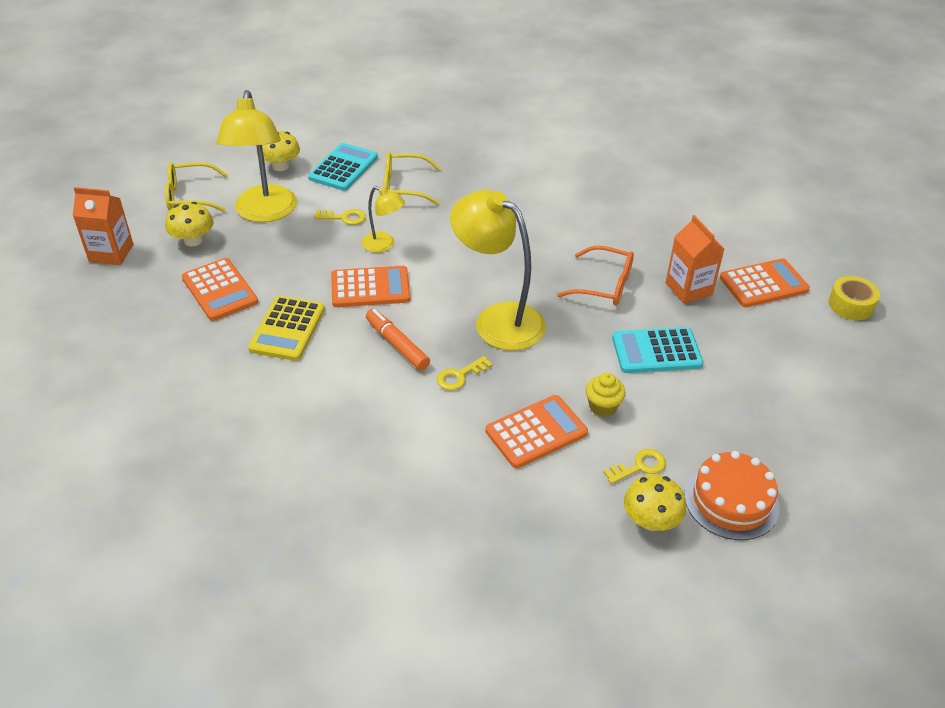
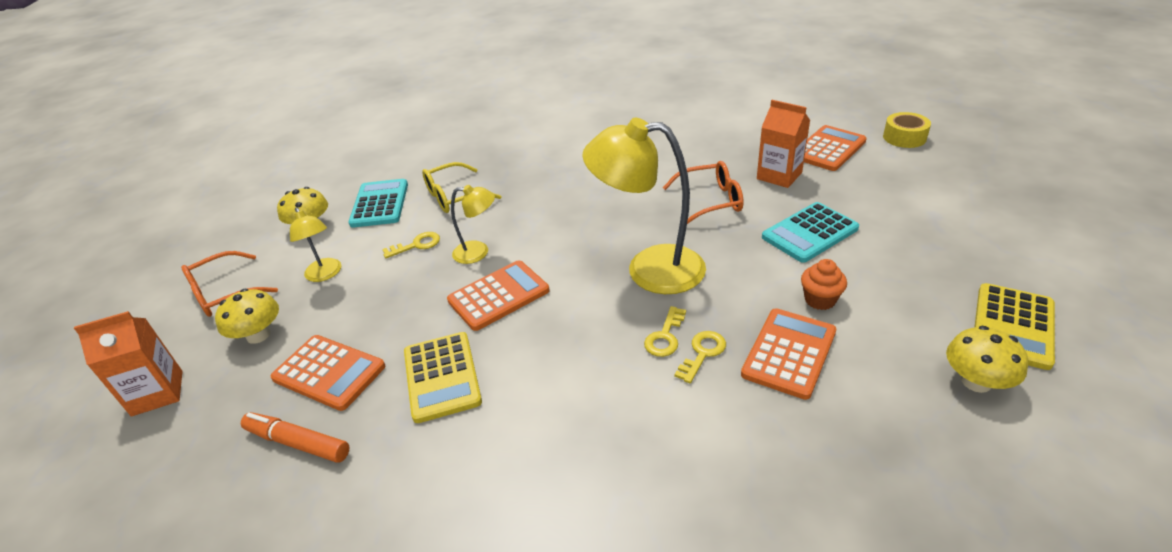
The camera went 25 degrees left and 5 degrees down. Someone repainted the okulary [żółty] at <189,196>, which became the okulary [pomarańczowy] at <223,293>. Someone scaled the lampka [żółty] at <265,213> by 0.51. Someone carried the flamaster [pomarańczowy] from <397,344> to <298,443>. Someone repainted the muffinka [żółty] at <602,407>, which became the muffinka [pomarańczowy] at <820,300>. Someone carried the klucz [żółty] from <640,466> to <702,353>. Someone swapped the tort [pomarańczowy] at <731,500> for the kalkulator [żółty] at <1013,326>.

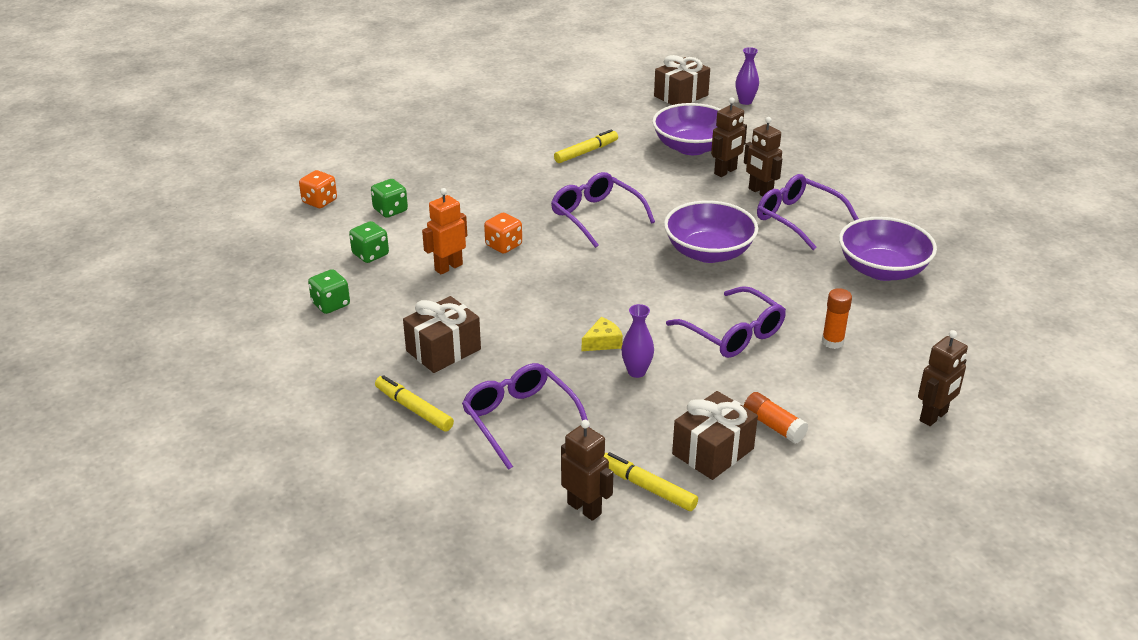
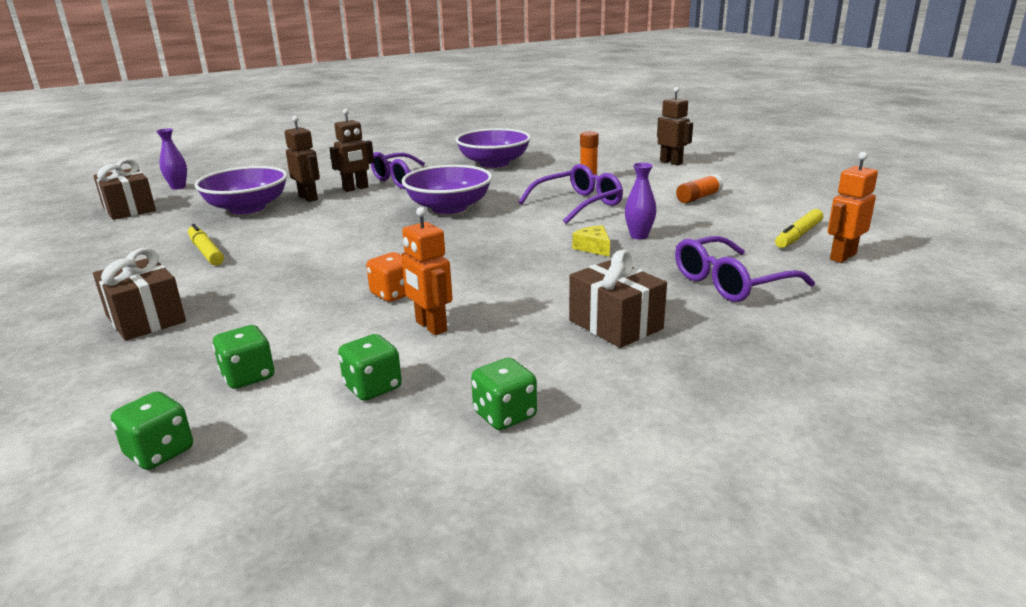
The camera went 85 degrees left and 10 degrees down. Someone repainted the kostka do gry [pomarańczowy] at <319,201>, which became the kostka do gry [zielony] at <160,452>. Someone took away the flamaster [żółty] at <414,409>. Someone took away the okulary [fioletowy] at <595,216>. Someone repainted the robot [brązowy] at <584,508>, which became the robot [pomarańczowy] at <842,257>. Someone carried the prezent [brązowy] from <713,451> to <146,319>.

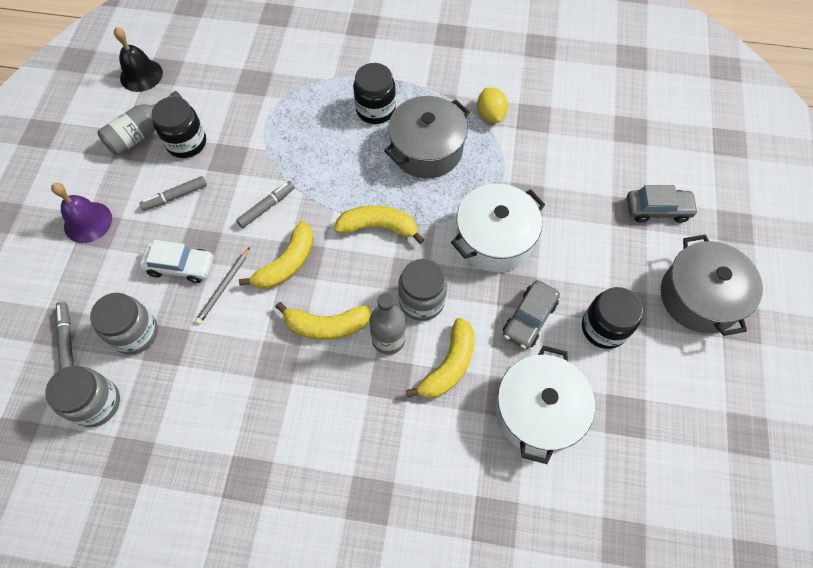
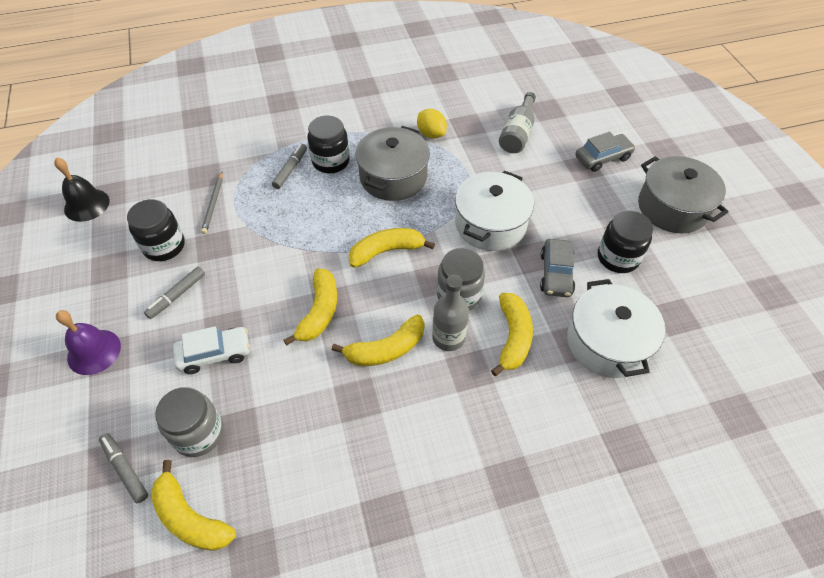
The camera went 25 degrees left and 10 degrees down. Someone swapped the słoik [szary] at <96,403> for the banan [żółty] at <190,518>. Someone carried the butelka [szary] from <142,133> to <517,133>. Someone carried the ołówek [szary] from <223,287> to <213,204>. Someone carried the flamaster [szary] from <266,207> to <290,170>.

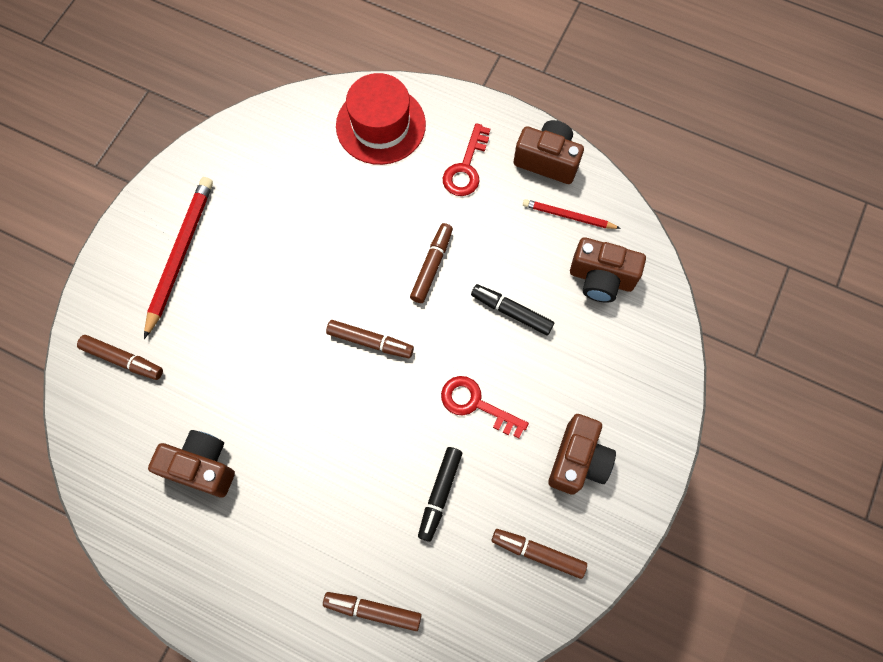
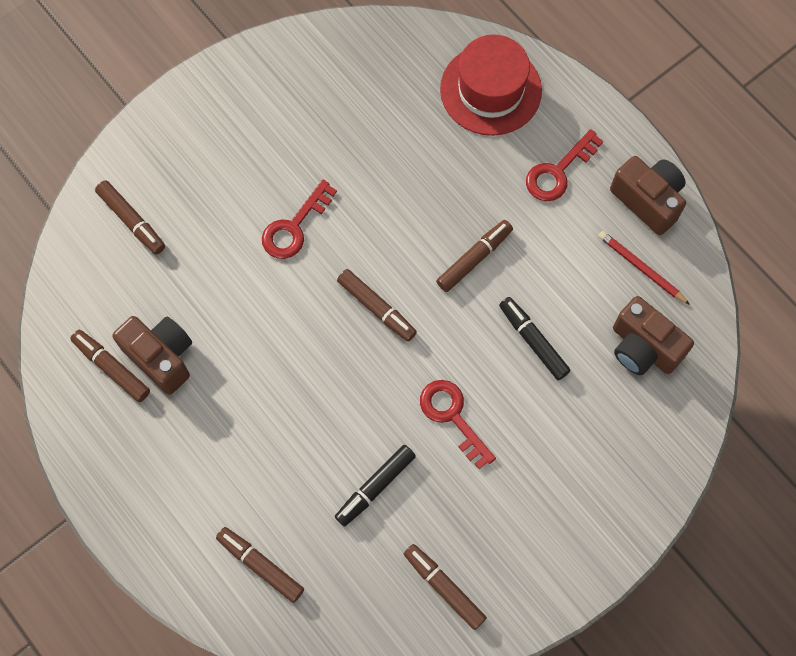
The camera went 25 degrees right and 0 degrees up. Someone took away the ołówek [czerwony] at <180,255>. Someone took away the aparat fotograficzny [brązowy] at <578,460>. Someone put down the flamaster [brązowy] at <111,368>. Someone put down the klucz [czerwony] at <294,227>.

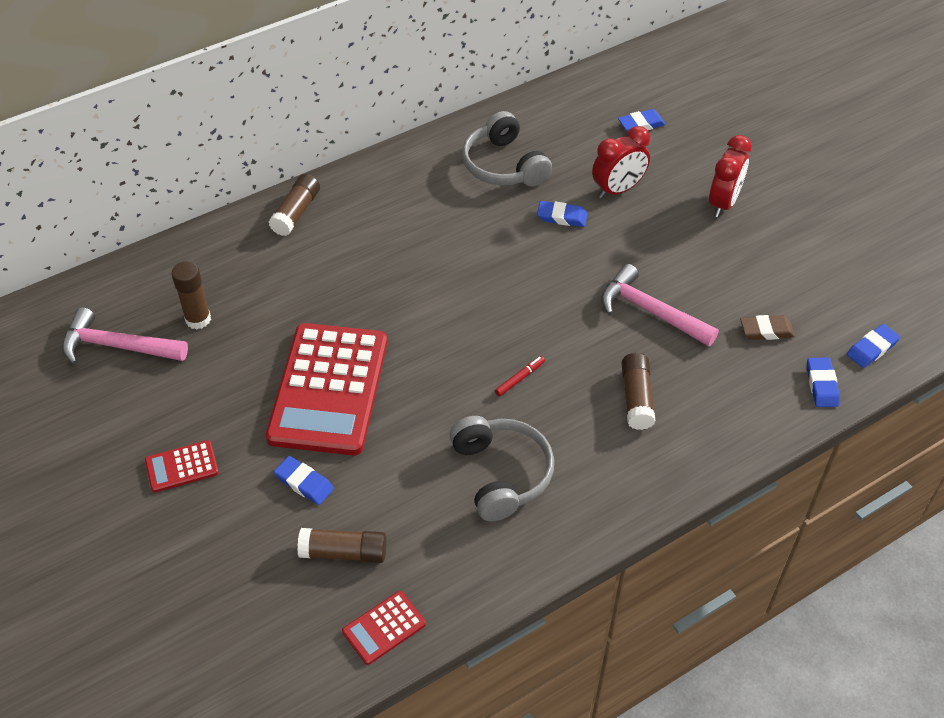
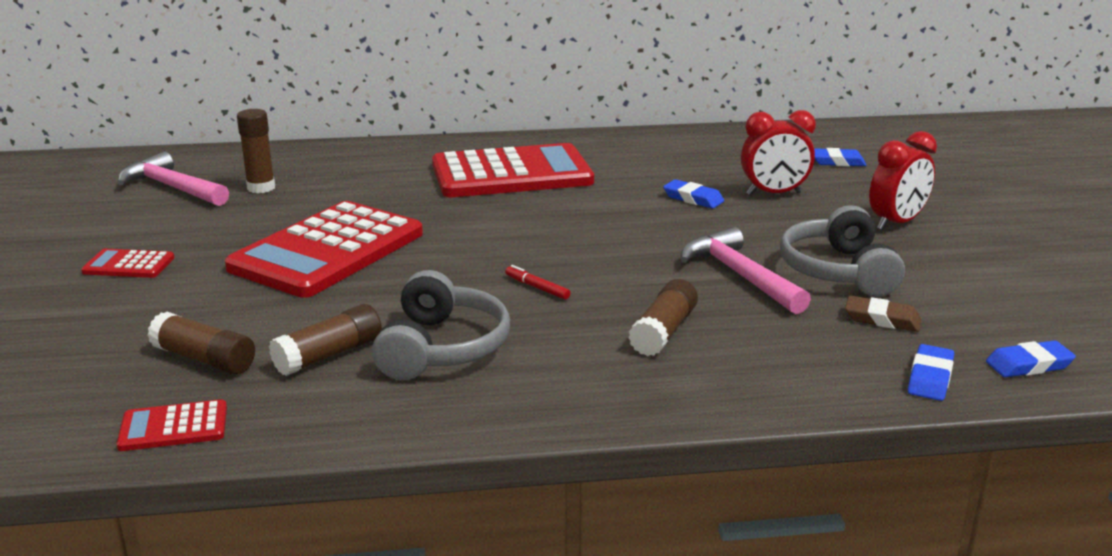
The camera went 25 degrees right and 25 degrees down. Someone carried the klej w sztyfcie [brązowy] from <296,212> to <329,355>. Someone took away the gumka do mazania [niebieski] at <304,483>. Someone carried the słuchawki [szary] from <504,165> to <838,271>. Someone rotated the flamaster [czerwony] at <519,378> by 120 degrees counterclockwise. Someone put down the kalkulator [czerwony] at <511,174>.

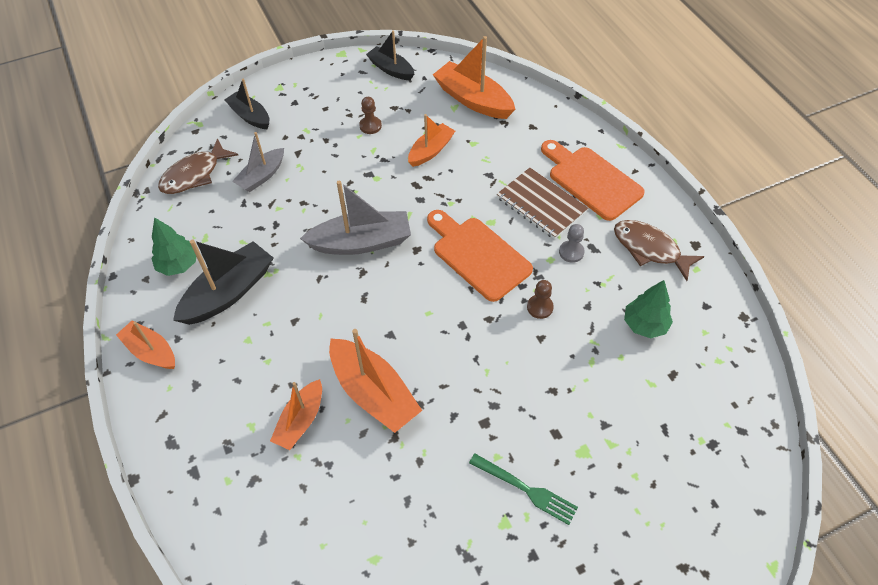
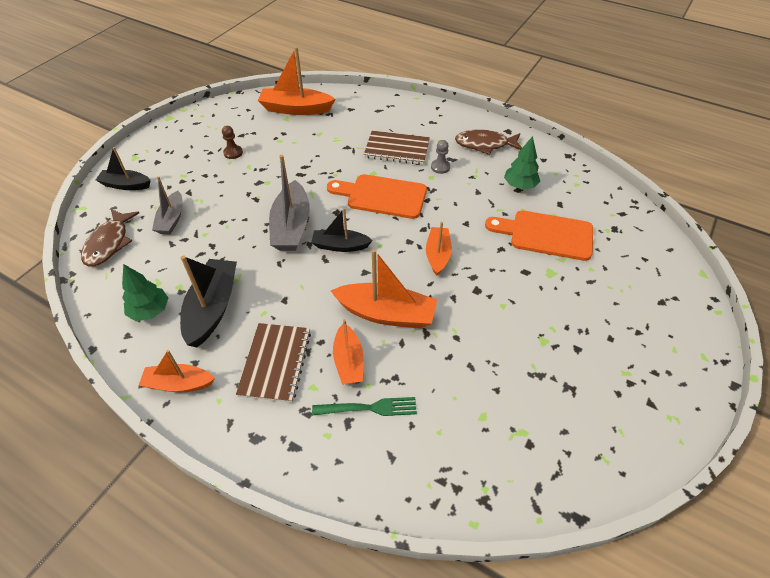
The camera went 35 degrees left and 5 degrees down. Someone rotated the łódka [szary] at <361,242> by 135 degrees clockwise. Someone carried the łódka [czarny] from <391,69> to <340,246>. Someone carried the łódka [pomarańczowy] from <431,151> to <437,255>. Someone carried the widelec [zielony] from <526,490> to <369,408>. Someone took away the pionek [brązowy] at <540,307>. Someone carried the deska do krojenia [pomarańczowy] from <591,180> to <546,235>. Someone put down the zeszyt [brązowy] at <275,363>.

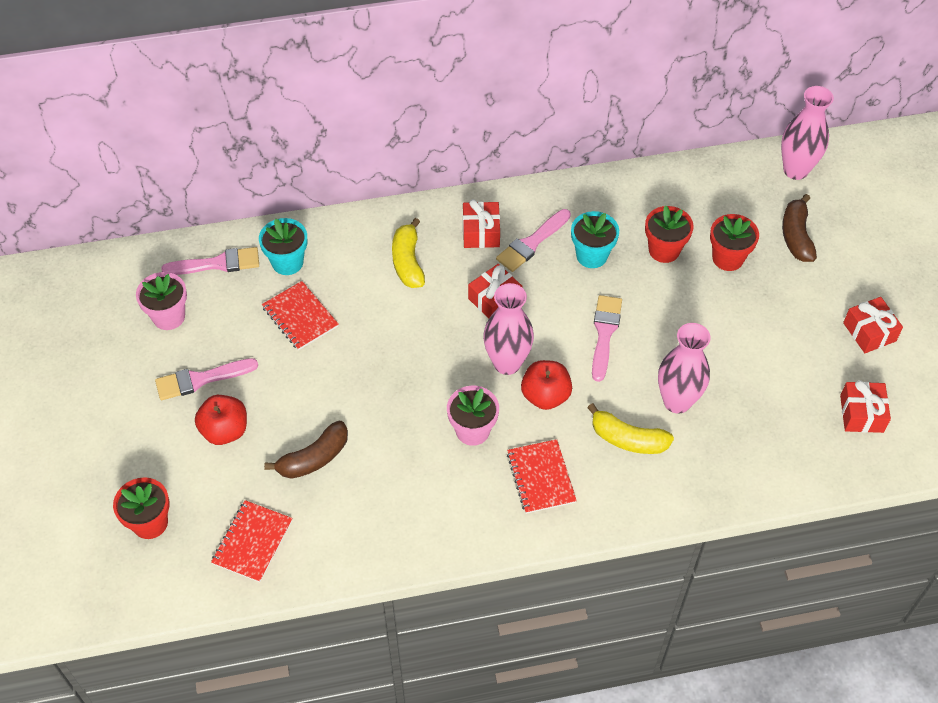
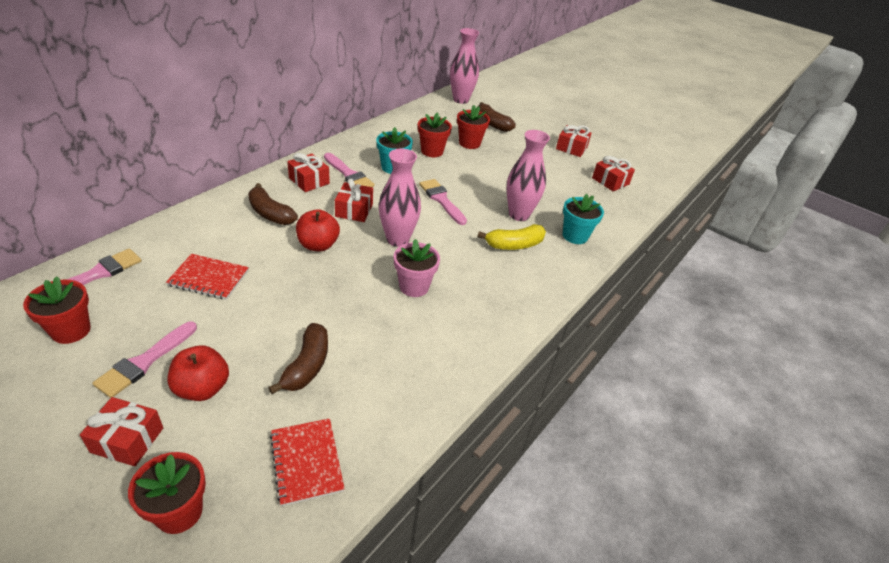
The camera went 45 degrees left and 15 degrees down. Someone repainted the doniczka [różowy] at <169,316>, which became the doniczka [czerwony] at <71,330>. Someone carried the doniczka [turkusowy] from <287,262> to <575,236>. Someone repainted the banan [żółty] at <408,262>, which became the banan [brązowy] at <270,213>. Someone rotated the pędzel [różowy] at <531,243> by 45 degrees counterclockwise. Someone took away the zeszyt [czerwony] at <541,477>. Someone carried the jabłko [czerwony] from <545,396> to <318,245>. Someone put down the prezent [czerwony] at <127,440>.

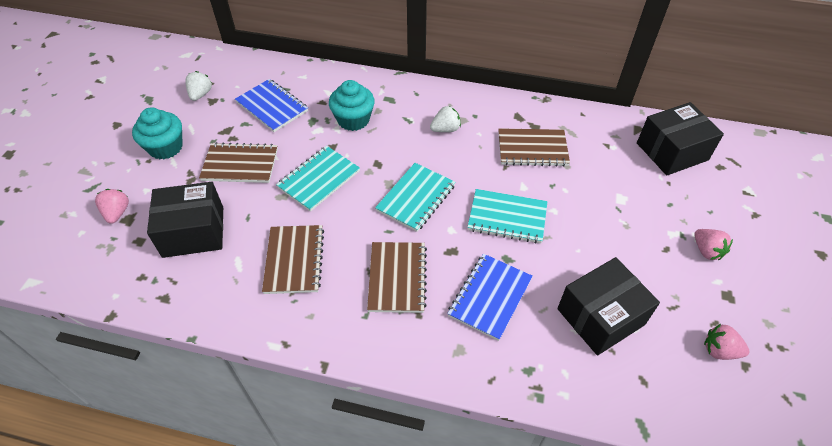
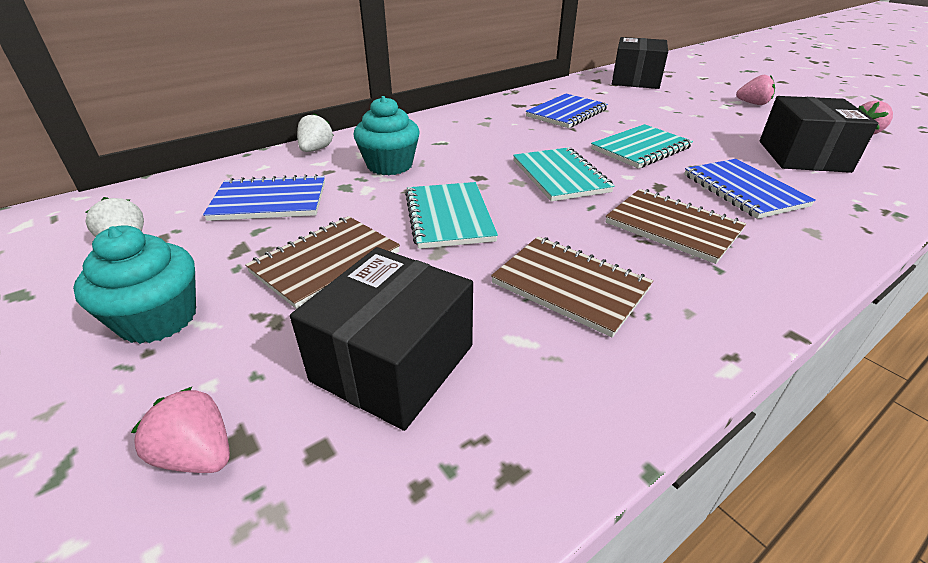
The camera went 50 degrees left and 15 degrees down. Someone carried the truskawka [biały] from <445,129> to <316,150>. Someone repainted the zeszyt [brązowy] at <532,149>, which became the zeszyt [niebieski] at <566,113>.

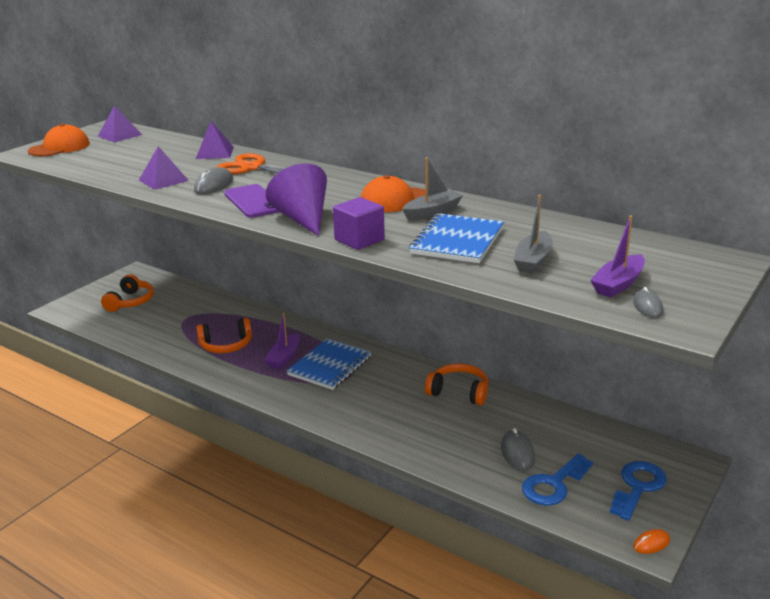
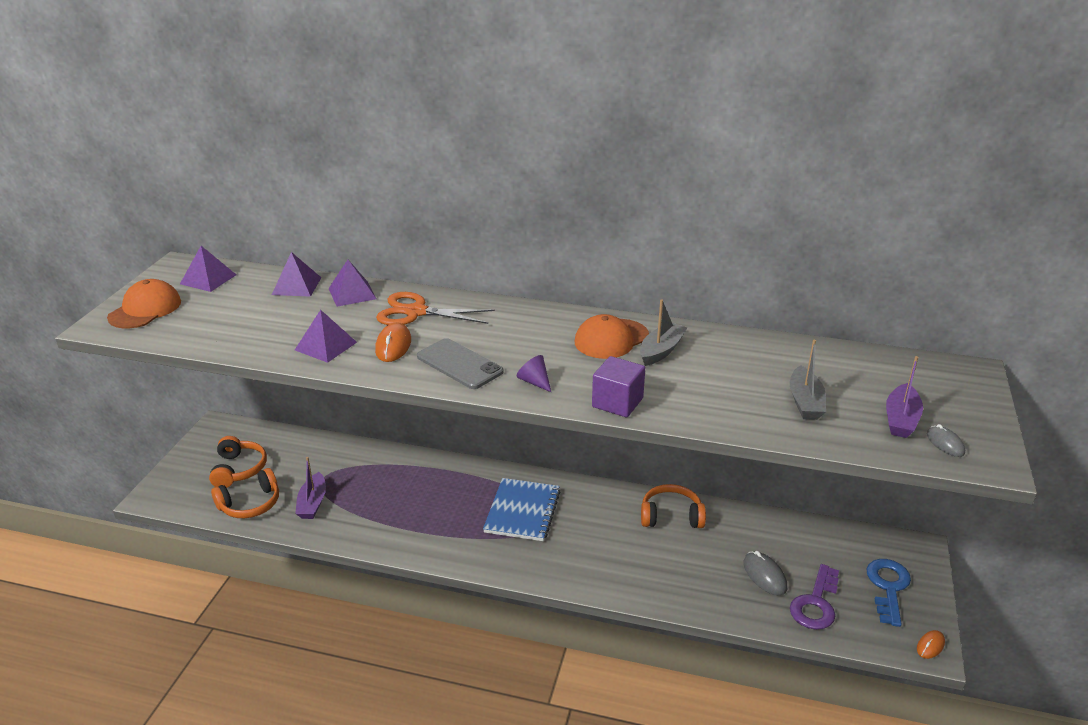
The camera went 20 degrees left and 5 degrees up. Someone repainted the myszka [szary] at <214,185>, which became the myszka [pomarańczowy] at <393,345>. Someone carried the słuchawki [pomarańczowy] from <226,345> to <250,504>. Someone repainted the telefon [fioletowy] at <253,201>, which became the telefon [szary] at <459,364>. Someone carried the łódka [fioletowy] from <284,357> to <312,503>. Someone scaled the stożek [fioletowy] at <303,219> by 0.47. Someone took away the zeszyt [niebieski] at <457,241>. Someone repainted the klucz [niebieski] at <553,484>, which became the klucz [fioletowy] at <815,603>. Someone put down the piramida [fioletowy] at <296,286>.

